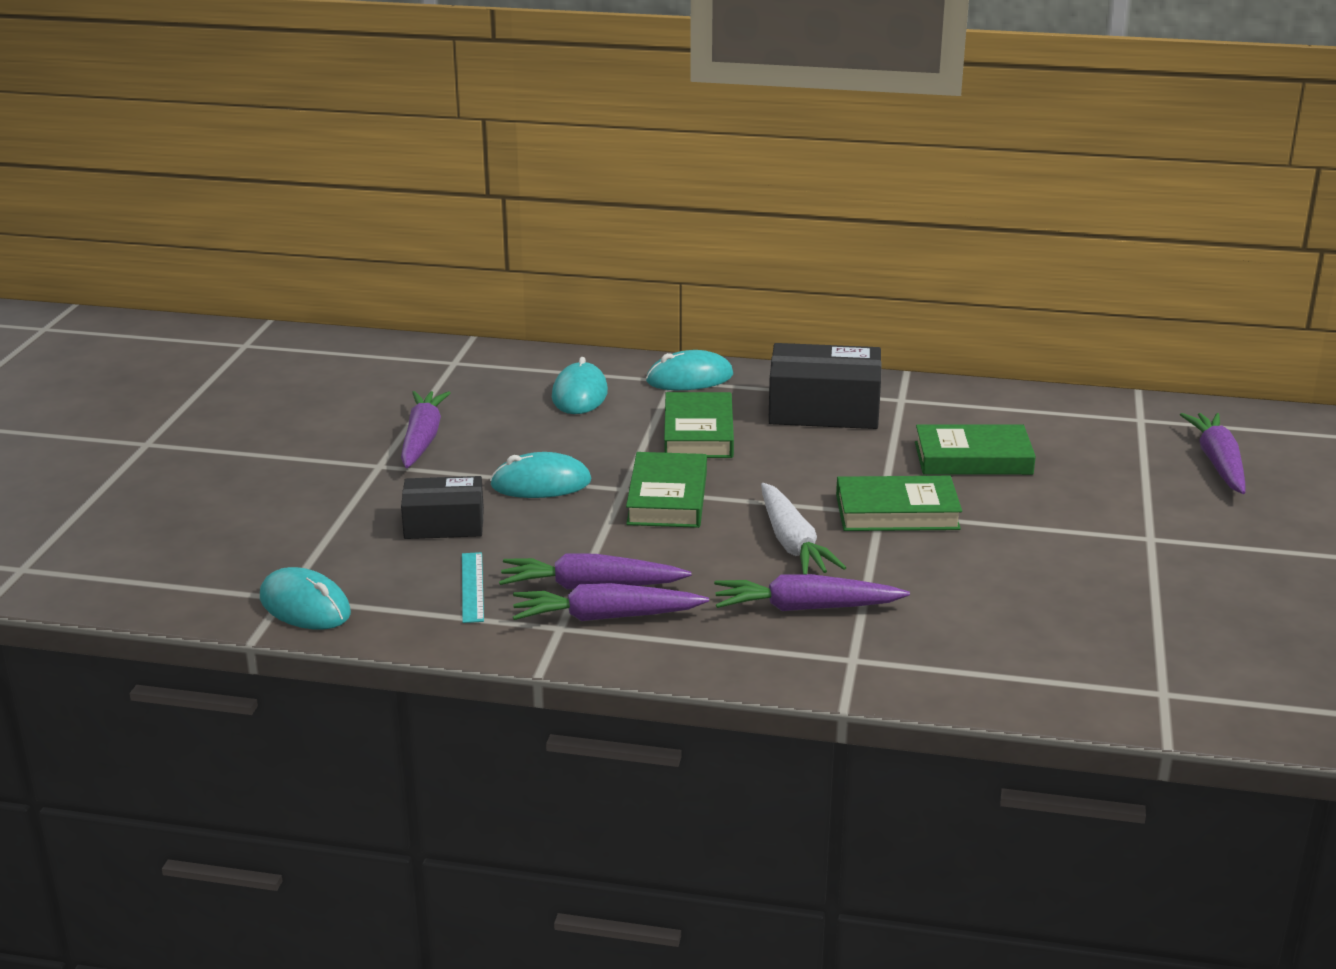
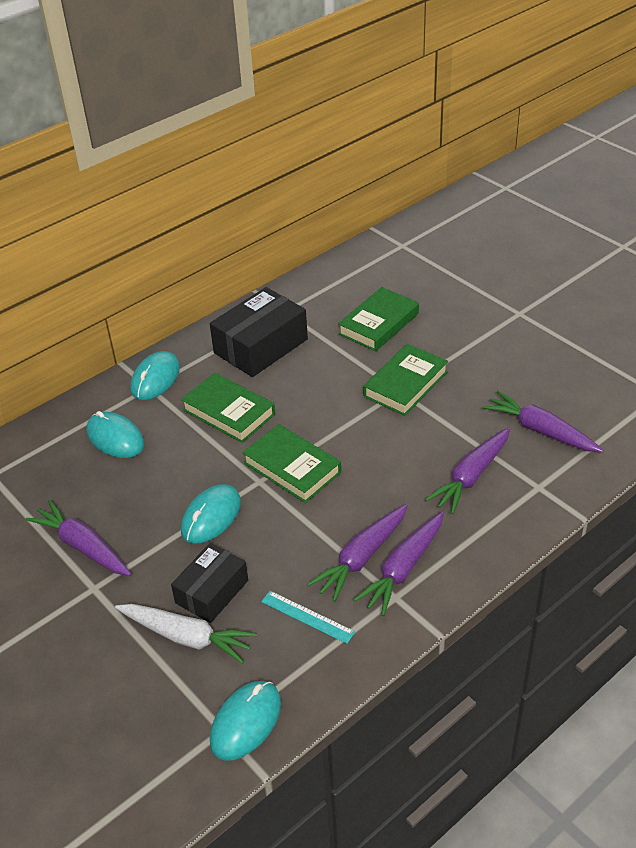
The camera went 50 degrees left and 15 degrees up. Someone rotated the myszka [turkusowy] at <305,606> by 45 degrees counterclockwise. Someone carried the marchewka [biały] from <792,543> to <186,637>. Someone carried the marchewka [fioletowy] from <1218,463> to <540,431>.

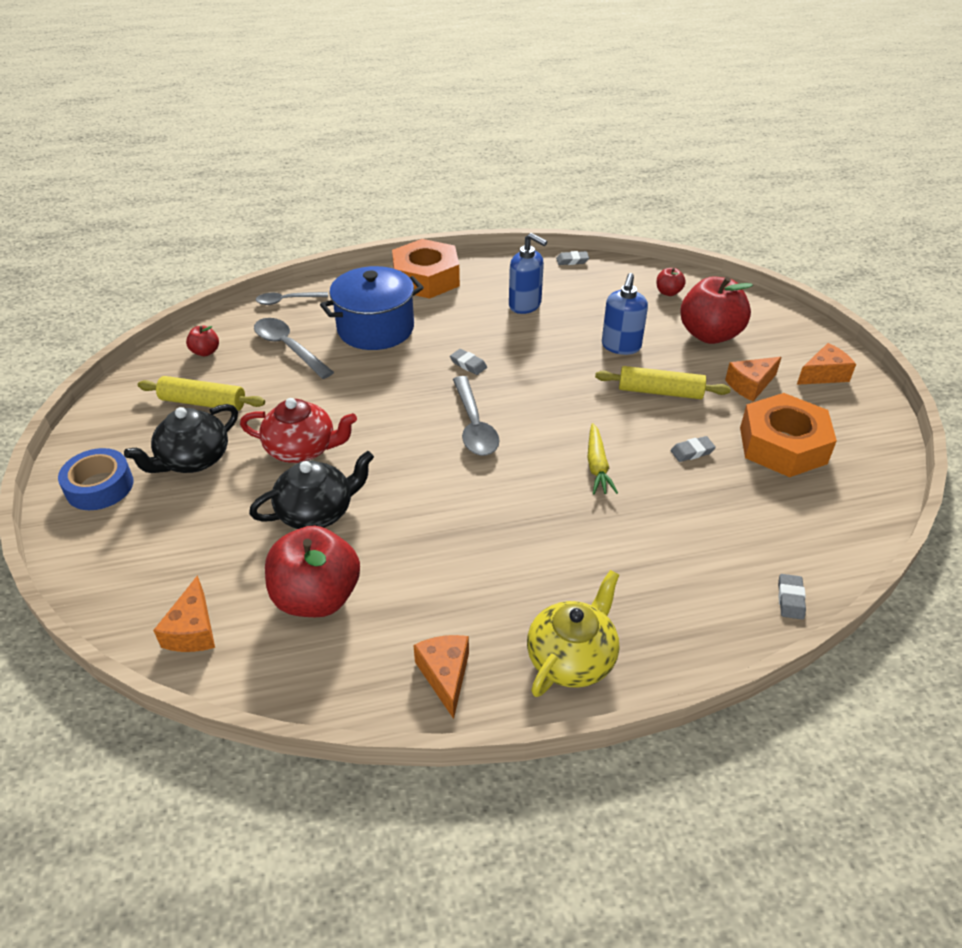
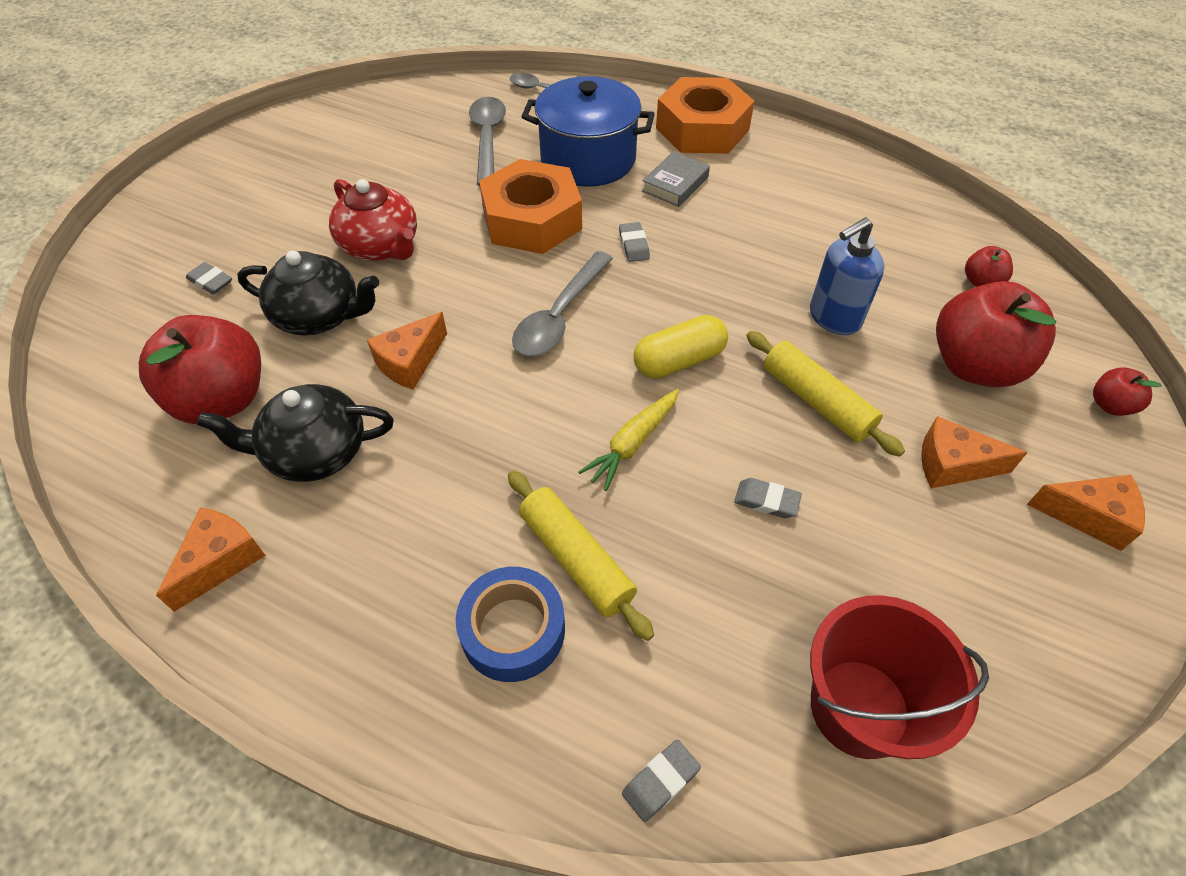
The camera went 40 degrees right and 10 degrees up. Someone carried the taśma klejąca [niebieski] from <100,486> to <513,630>. Someone carried the imbryk [czarny] from <193,460> to <315,452>. Someone carried the wałek do ciasta [żółty] from <203,403> to <576,559>. Someone carried the ser [pomarańczowy] from <193,630> to <410,362>. Someone carried the jabłko [czerwony] from <205,352> to <1110,405>. Someone took away the dozownik mydła [niebieski] at <525,305>. Someone took away the imbryk [żółty] at <572,658>. Someone carried the gumka do mazania [szary] from <572,261> to <210,281>. Someone carried the nakrętka [pomarańczowy] from <782,445> to <532,219>. Someone put down the kapsułka [żółty] at <679,361>. Someone put down the książka [szary] at <675,184>. Someone put down the wiadro [czerwony] at <859,707>.

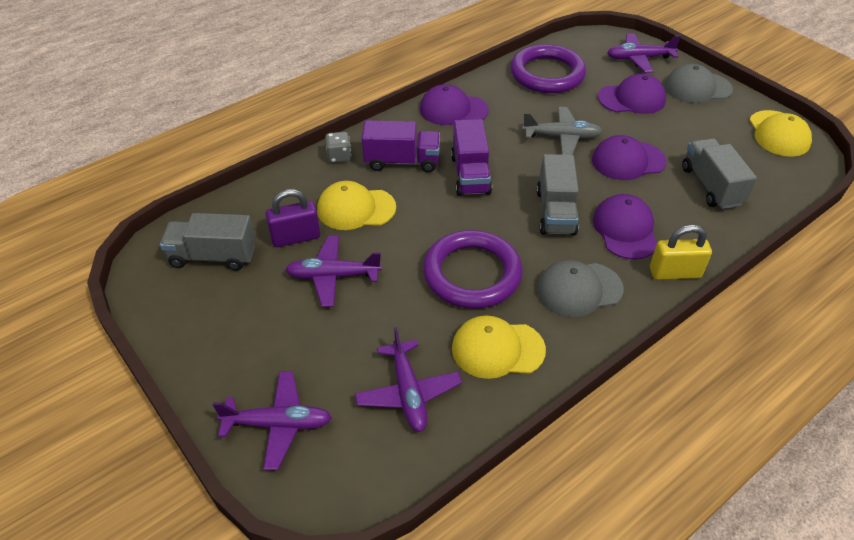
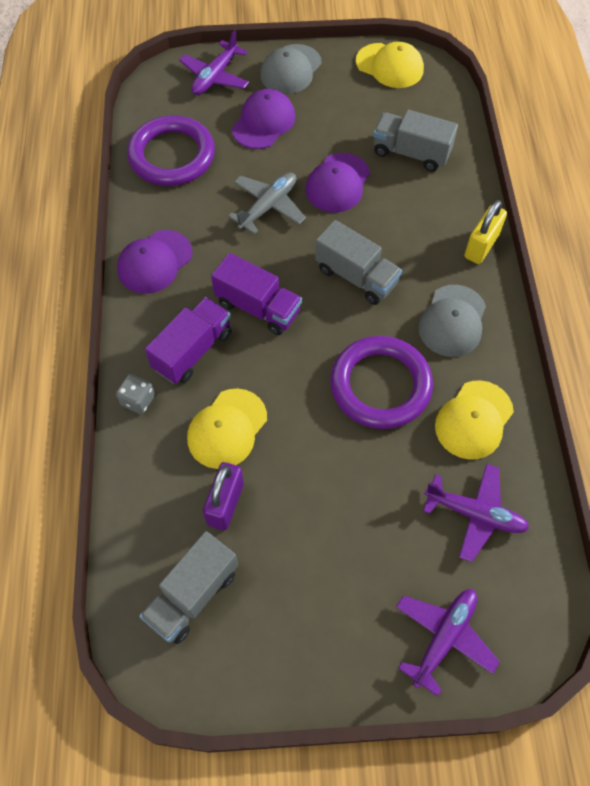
The camera went 55 degrees left and 15 degrees up. Someone took away the samolot [fioletowy] at <333,276>. Someone took away the czapka [fioletowy] at <625,229>.

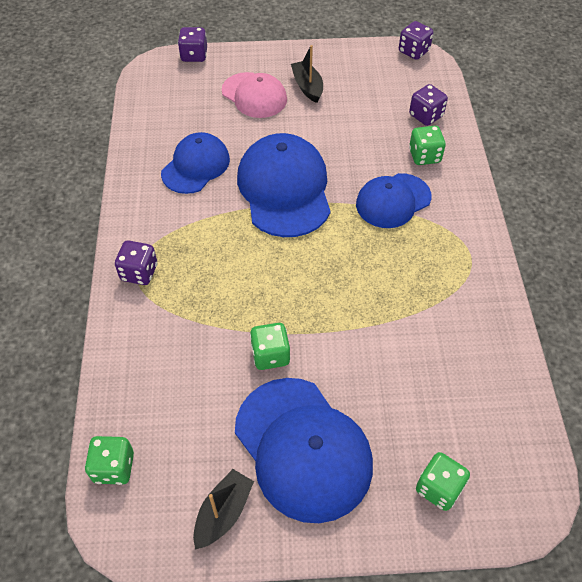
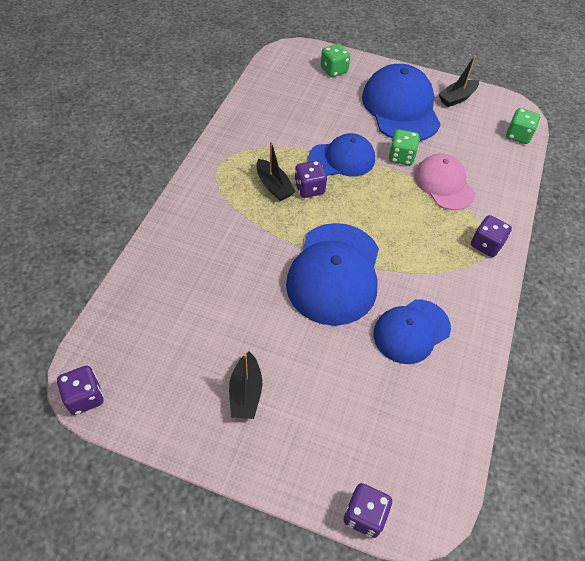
The camera went 160 degrees left and 0 degrees up. Someone carried the czapka [różowy] from <254,95> to <444,184>. Someone carried the czapka [niebieski] from <393,201> to <342,159>. Someone carried the kostka do gry [fioletowy] from <426,116> to <309,188>. Someone took away the kostka do gry [zielony] at <424,156>. Someone put down the łódka [czarny] at <274,186>.

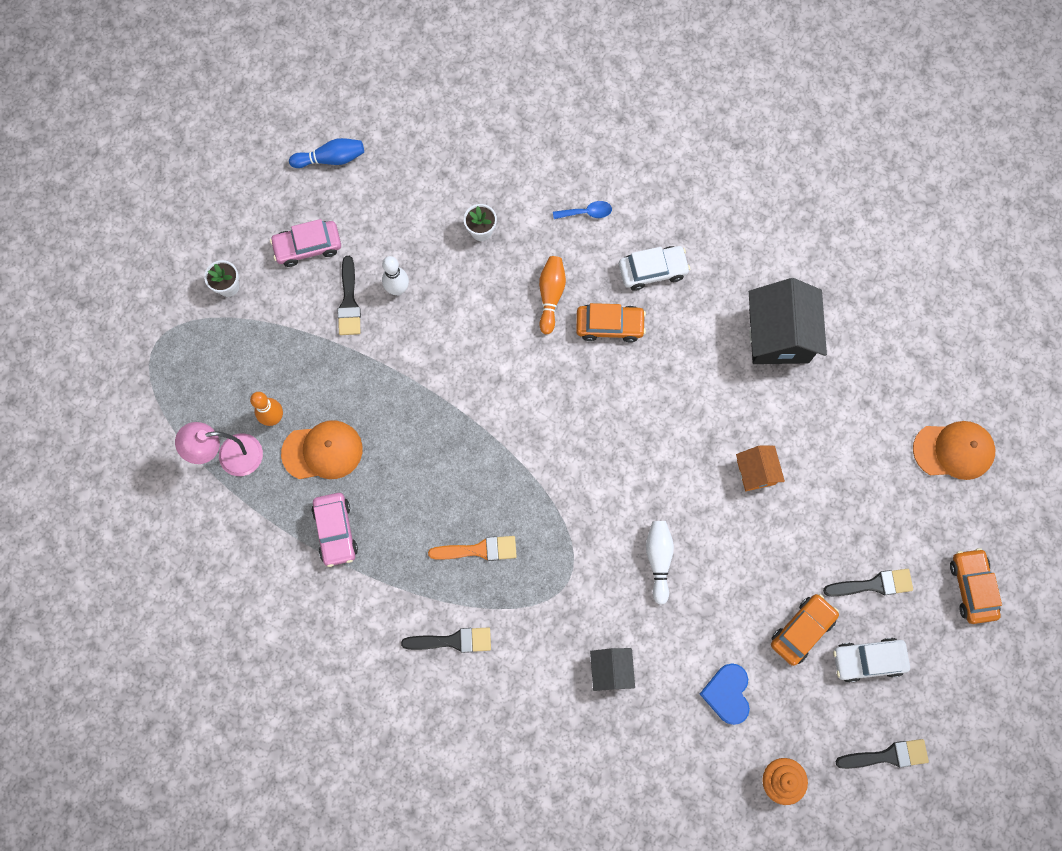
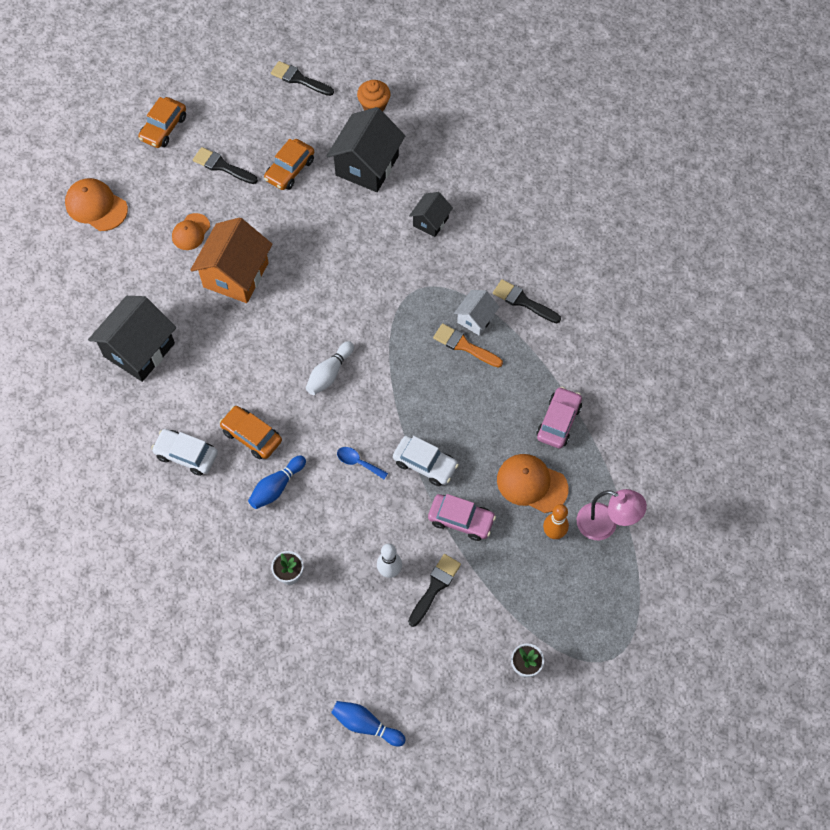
The camera went 145 degrees left and 10 degrees down. Someone carried the samochód [różowy] from <308,247> to <461,520>. Someone repainted the kręgiel [pomarańczowy] at <551,296>, which became the kręgiel [niebieski] at <276,487>. Someone carried the łyżka [niebieski] from <587,212> to <358,462>. Someone carried the kręgiel [biały] from <658,560> to <329,373>. Someone swapped the serce [niebieski] at <727,693> for the domek [czarny] at <367,165>. Someone scaled the domek [pomarańczowy] at <756,472> by 1.85. Someone rotated the samochód [pomarańczowy] at <802,630> by 45 degrees counterclockwise. Someone carried the samochód [biały] from <868,660> to <425,464>. Someone put down the czapka [pomarańczowy] at <191,232>. Someone put down the domek [biały] at <475,319>.

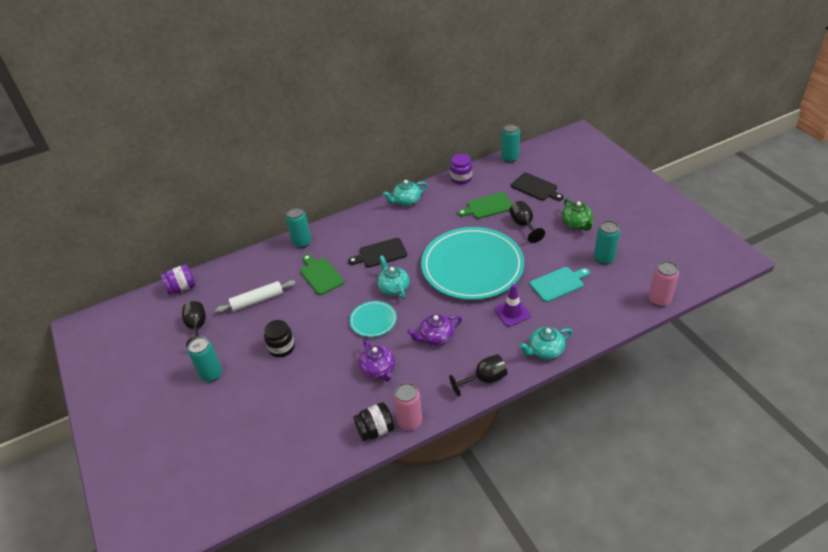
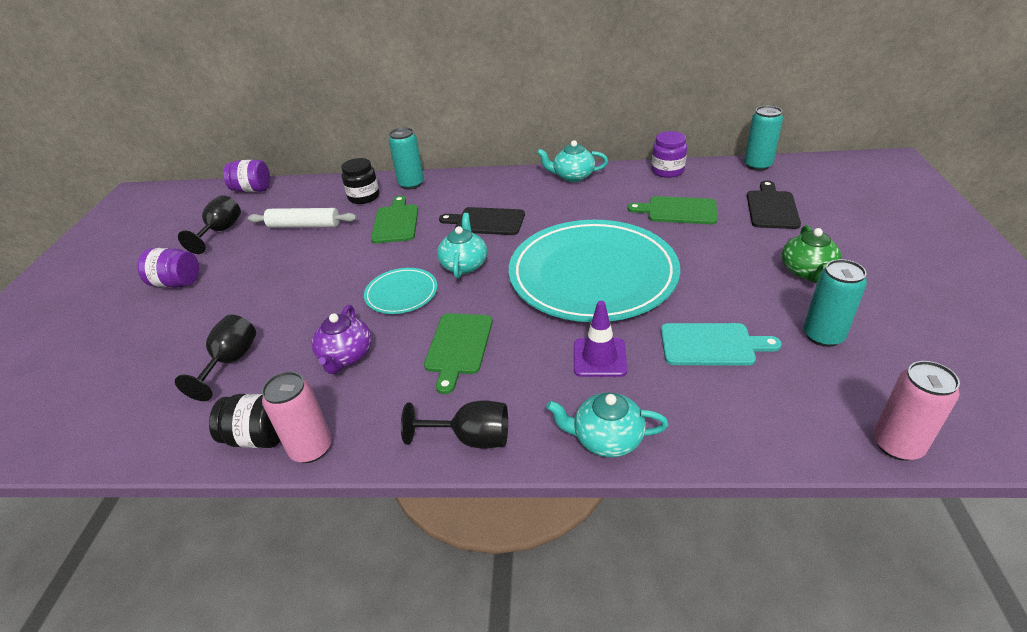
The camera went 30 degrees right and 5 degrees down. Someone swapped the puszka [turkusowy] at <211,374> for the słoik [fioletowy] at <176,283>. Someone carried the słoik [czarny] from <281,347> to <364,197>. Someone swapped the imbryk [fioletowy] at <436,337> for the deska do krojenia [zielony] at <458,347>. Someone carried the kielich [czarny] from <524,225> to <230,362>. Someone rotated the deska do krojenia [czarny] at <535,187> by 150 degrees counterclockwise.

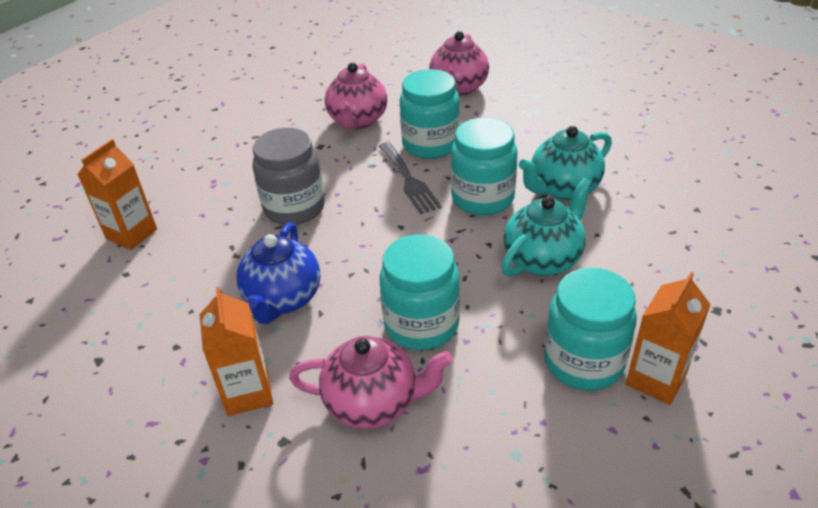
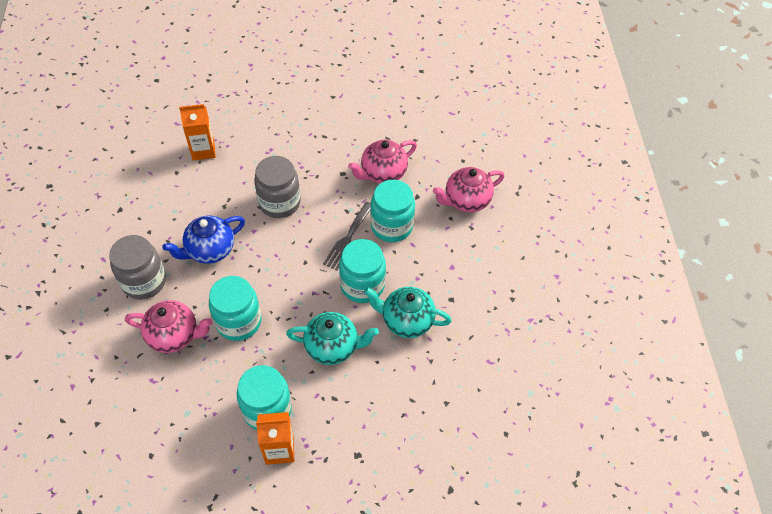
The camera went 45 degrees right and 15 degrees up. Someone swapped the karton mleka [pomarańczowy] at <248,392> for the słoik [szary] at <144,281>. Someone rotated the imbryk [różowy] at <373,403> by 45 degrees counterclockwise.

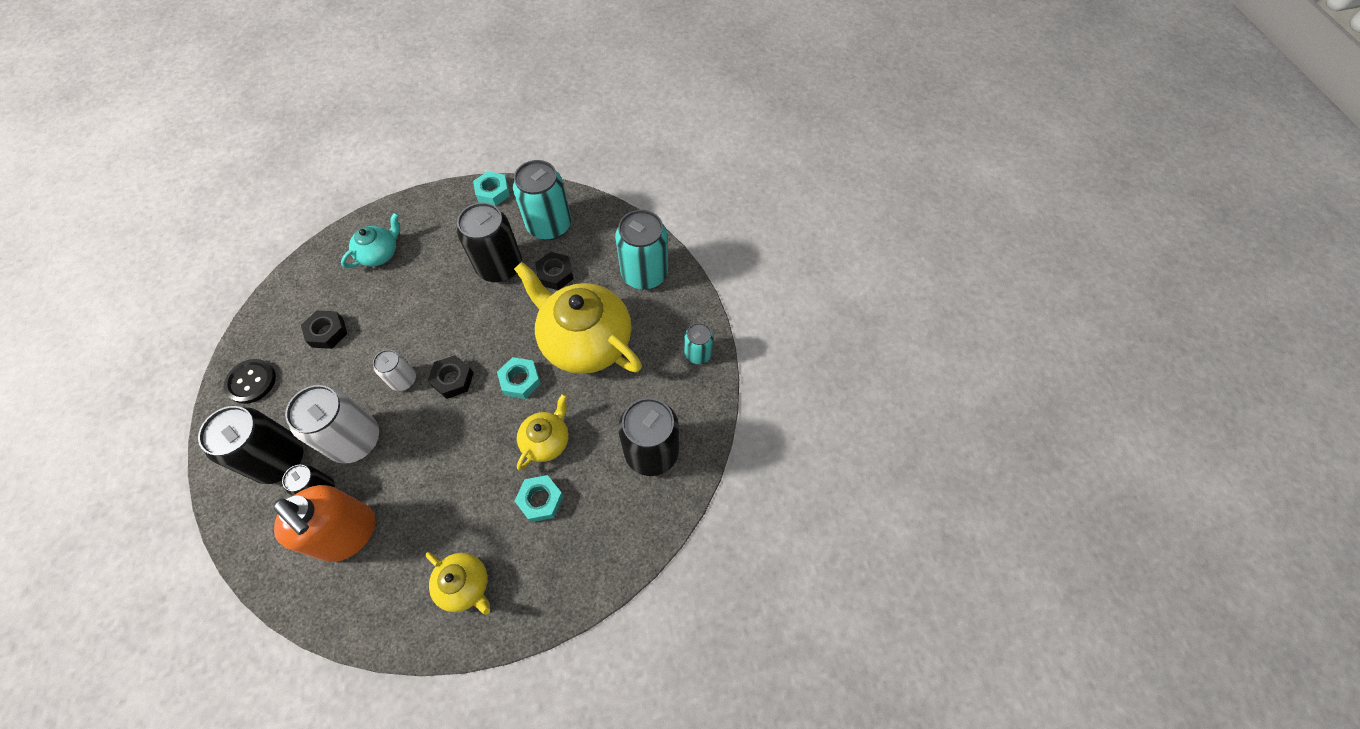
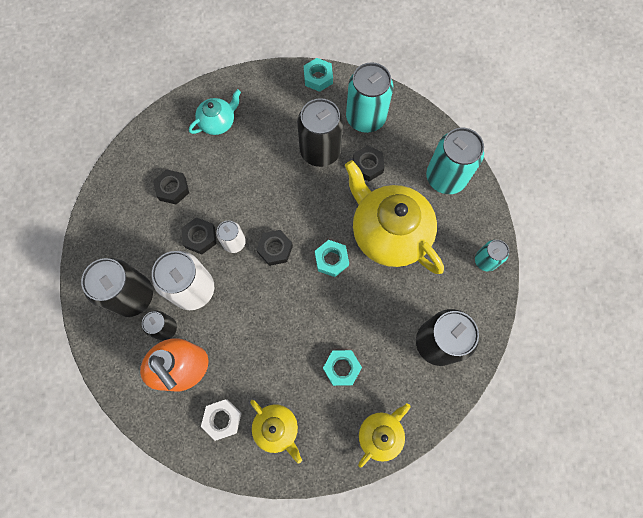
The camera went 10 degrees right and 10 degrees up. Someone took away the guzik [czarny] at <251,382>. Someone carried the imbryk [żółty] from <546,440> to <380,434>. Someone put down the nakrętka [czarny] at <200,237>. Someone put down the nakrętka [biały] at <222,419>.

